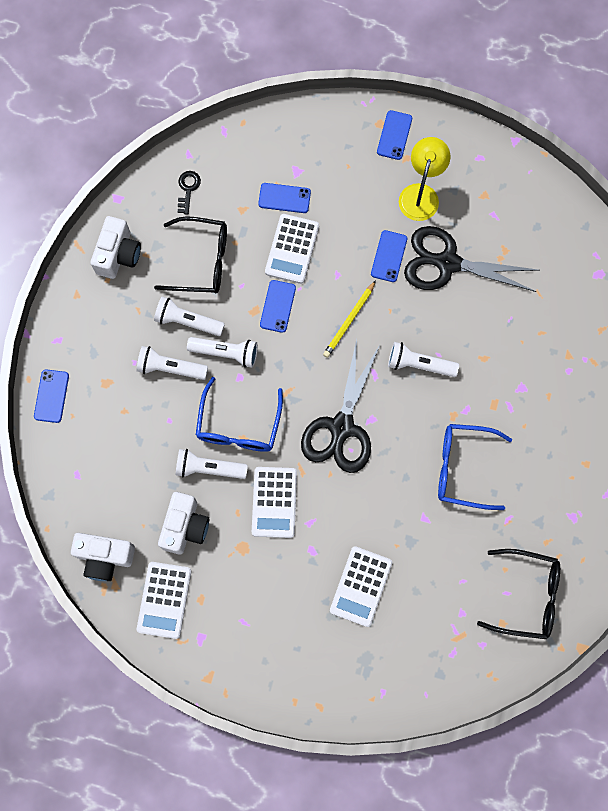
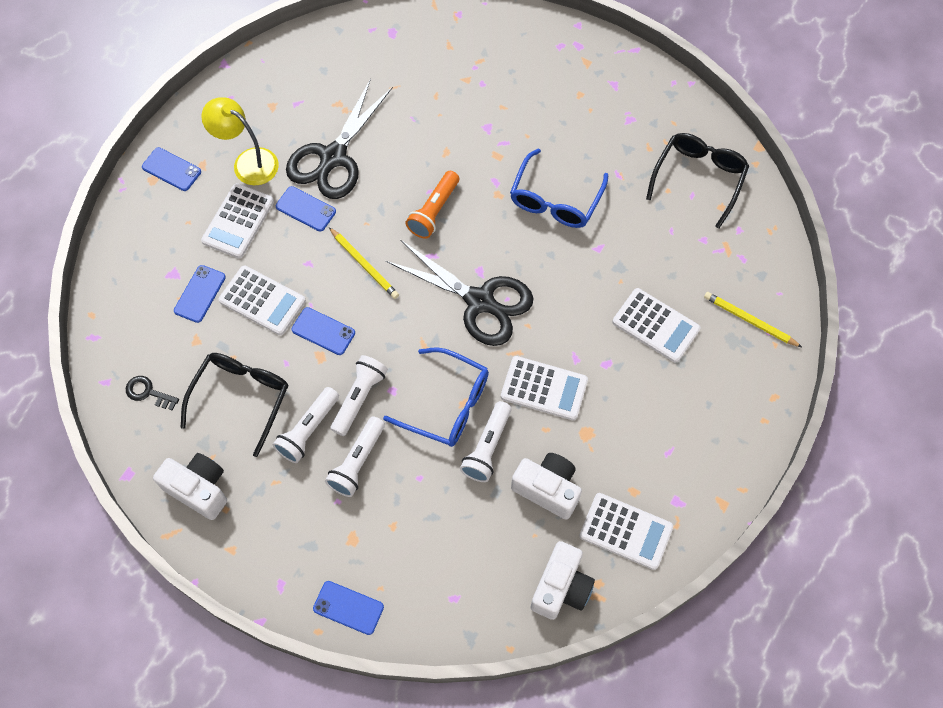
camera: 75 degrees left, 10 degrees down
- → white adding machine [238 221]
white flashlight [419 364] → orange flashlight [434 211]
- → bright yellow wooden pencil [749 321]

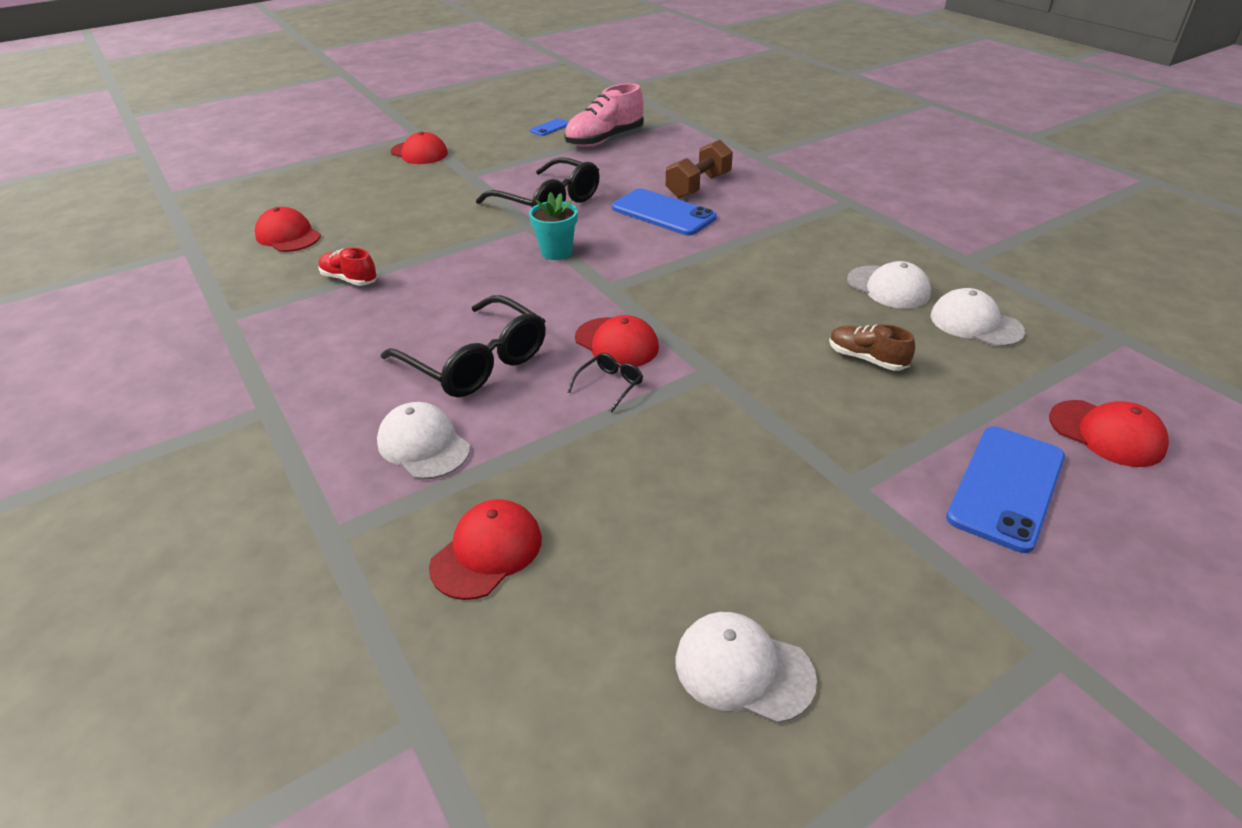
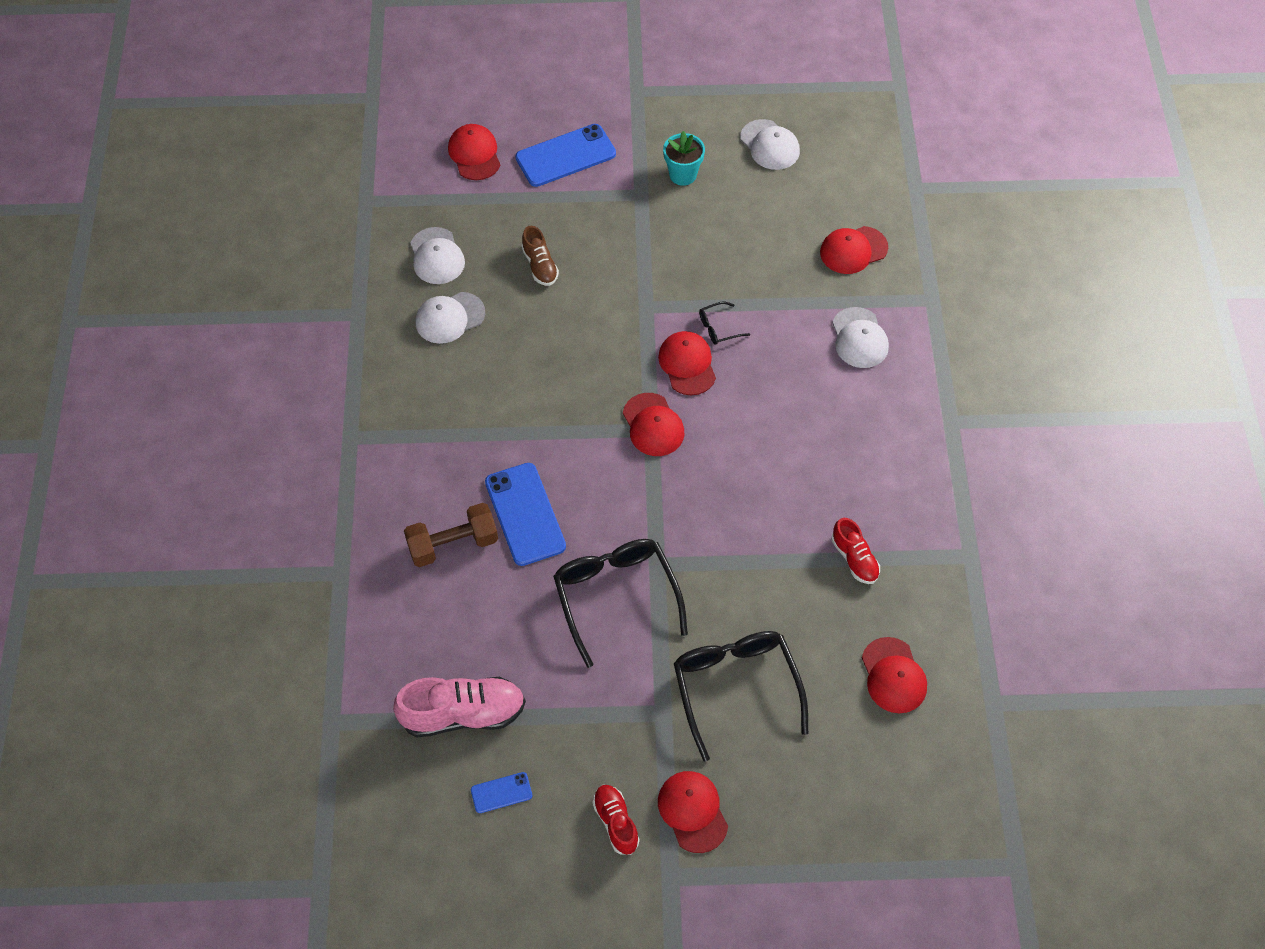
camera: 150 degrees left, 20 degrees up
white cap [888 287] → white cap [450 318], 105 degrees counterclockwise
- → crimson sneaker [616 822]
- → crimson cap [653 425]
turquoise flower pot [556 252] → turquoise flower pot [683 175], relocated
ebony eyeglasses [476 362] → ebony eyeglasses [736 688], relocated

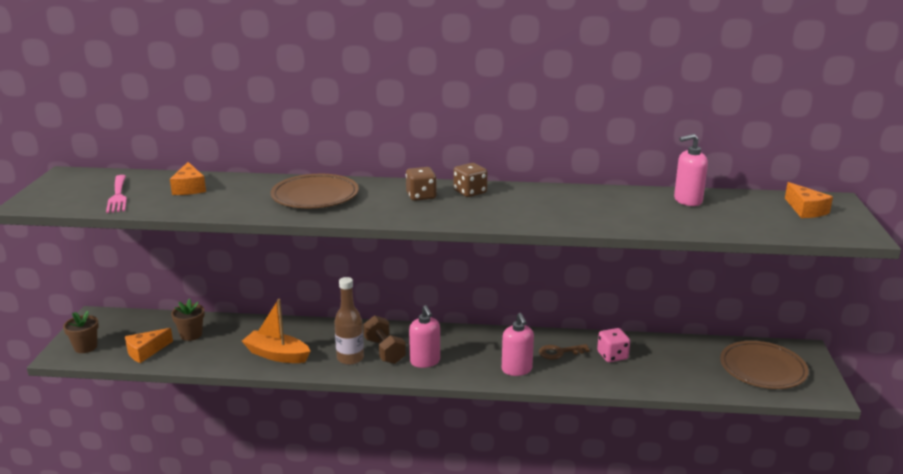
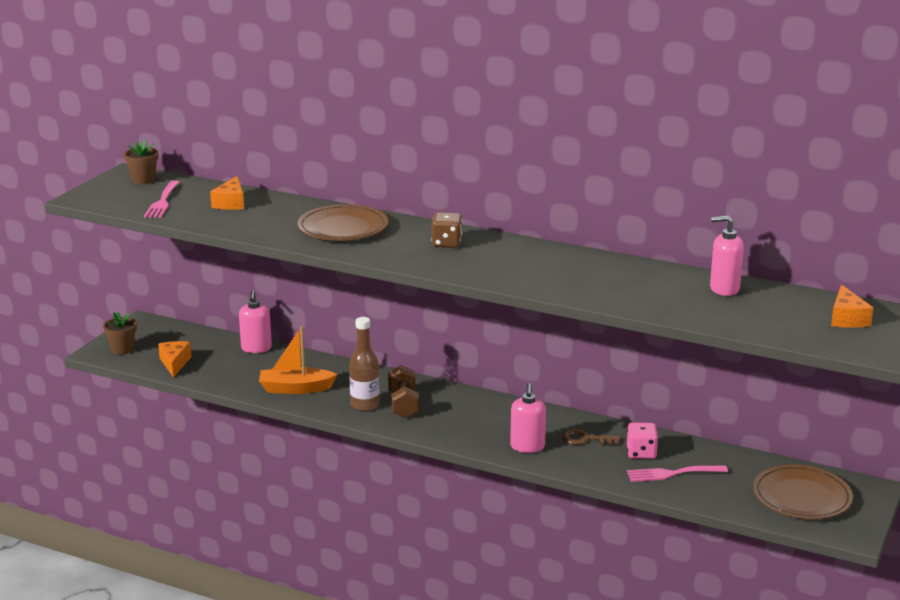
camera: 20 degrees right, 0 degrees up
dark brown flower pot [191 335] → dark brown flower pot [143 180], relocated
orange cheese wedge [146 351] → orange cheese wedge [174 363], 105 degrees clockwise
pink pump bottle [425 361] → pink pump bottle [256 348], relocated
orange boat [277 355] → orange boat [295 389], 45 degrees counterclockwise
- → pink table fork [672 474]
dark brown game die [470 192] → -

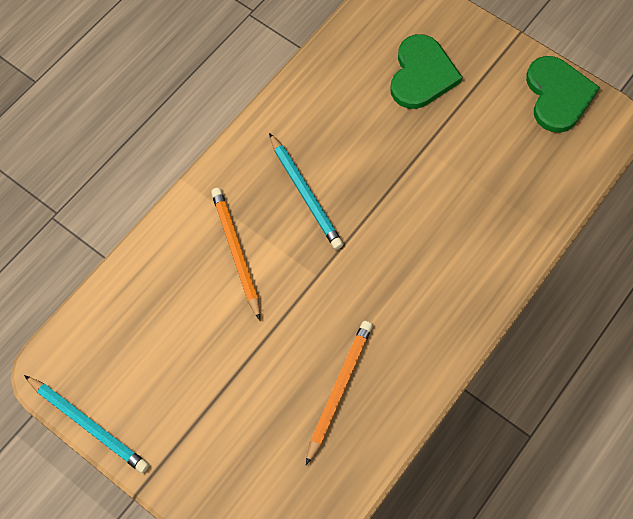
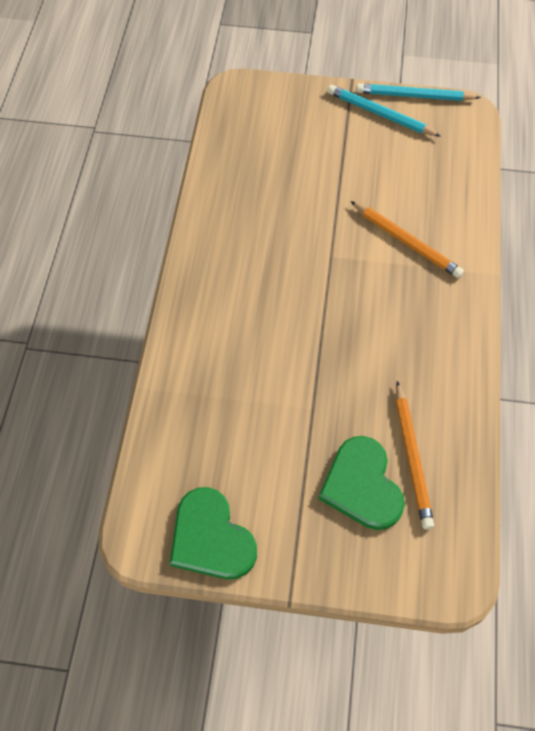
camera: 150 degrees right, 5 degrees down
turquoise wooden pencil [305 194] → turquoise wooden pencil [380 114], relocated
orange wooden pencil [339 389] → orange wooden pencil [412 457], relocated

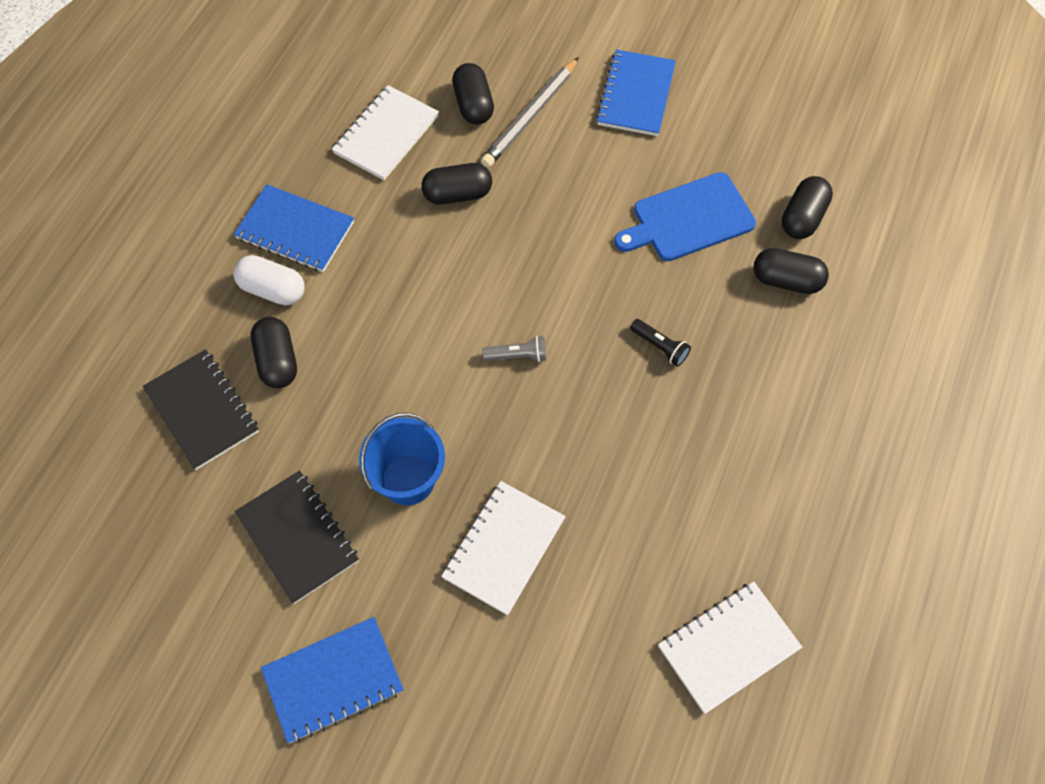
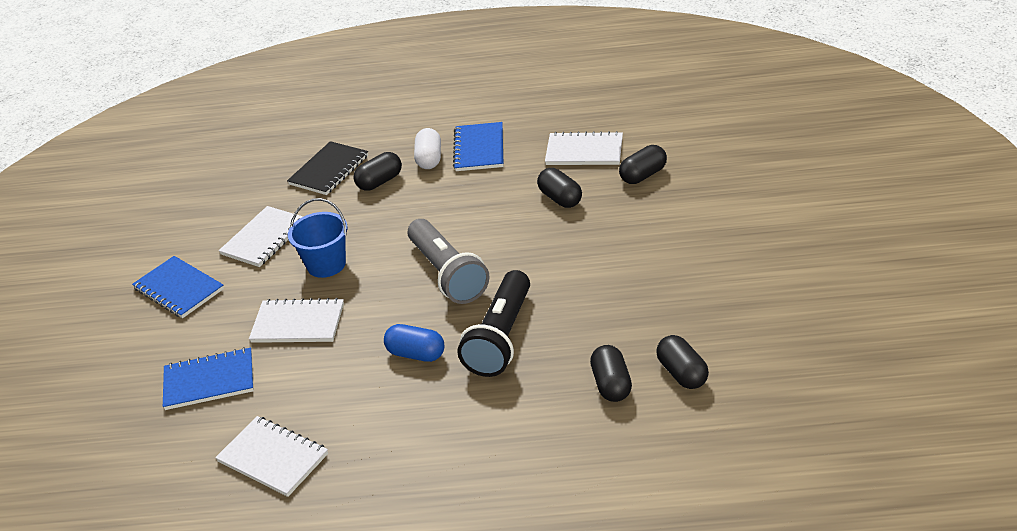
camera: 70 degrees right, 25 degrees down
cobalt exercise book [636 95] → cobalt exercise book [209 381], relocated
ebony exercise book [298 537] → white exercise book [264 238]
- → cobalt pill [416 354]
grey flashlight [517 356] → grey flashlight [447 274], x2.47
ebony flashlight [660 347] → ebony flashlight [500 338], x2.47
ebony pill [802 217] → ebony pill [682 373], 60 degrees clockwise
grey wooden pencil [530 116] → -
cobalt chopping board [689 219] → -

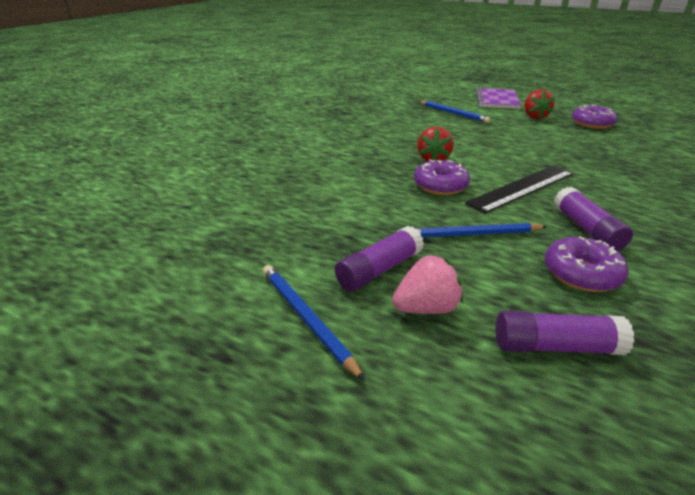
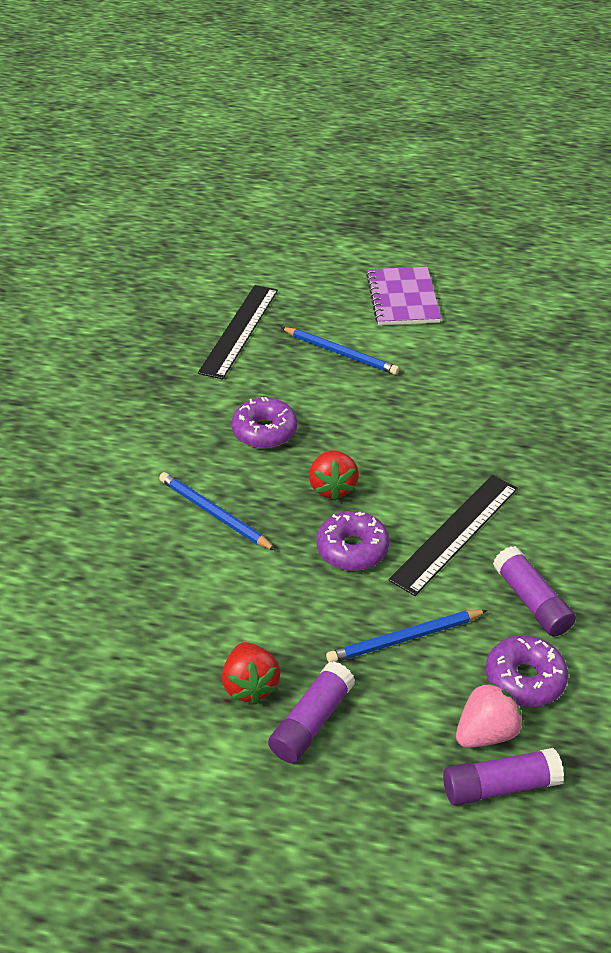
camera: 15 degrees left, 10 degrees up
cobalt wooden pencil [306 318] → cobalt wooden pencil [214 514], relocated
- → ebony straightedge [239 330]
crimson berry [534 117] → crimson berry [250 685], relocated
purple doughnut [591 124] → purple doughnut [264 431], relocated
pink berry [426 308] → pink berry [486 733], relocated

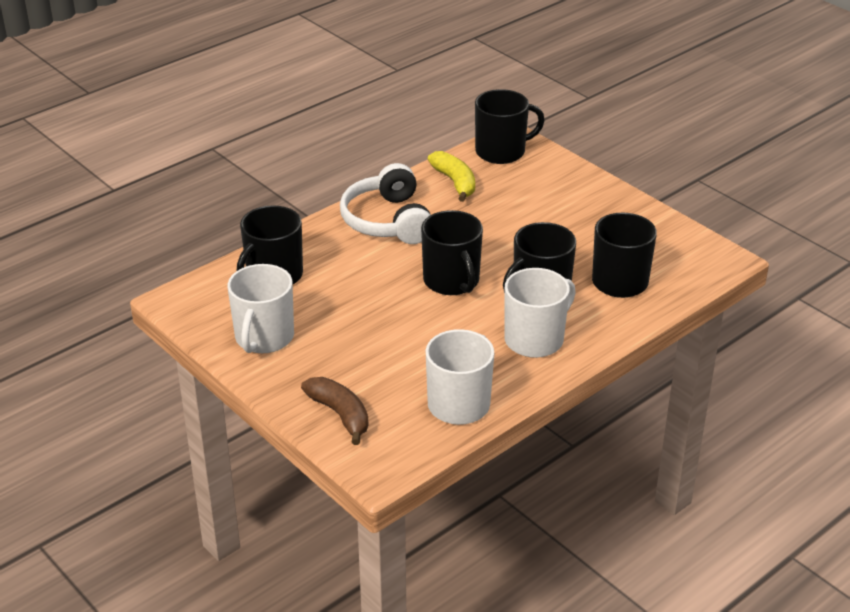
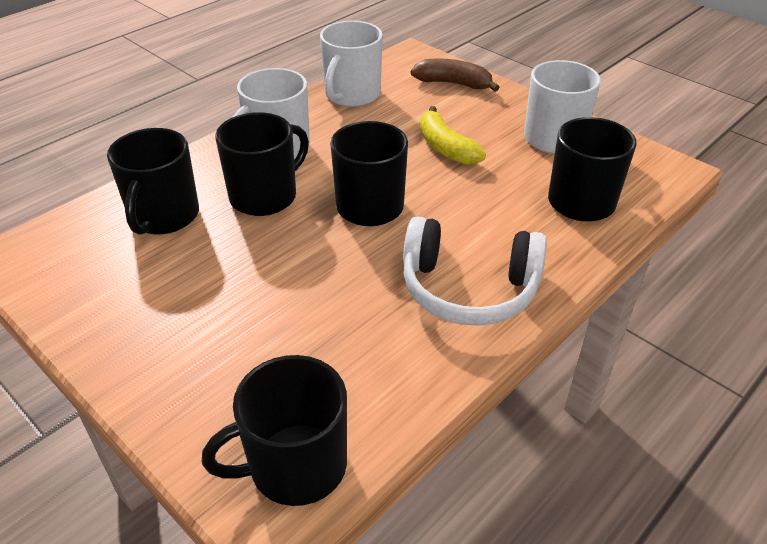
camera: 175 degrees right, 5 degrees up
white headphones [388 221] → white headphones [468 289], 120 degrees clockwise
dark brown toy banana [340 414] → dark brown toy banana [454 84], 150 degrees clockwise
bright yellow toy banana [455 182] → bright yellow toy banana [445 147], relocated

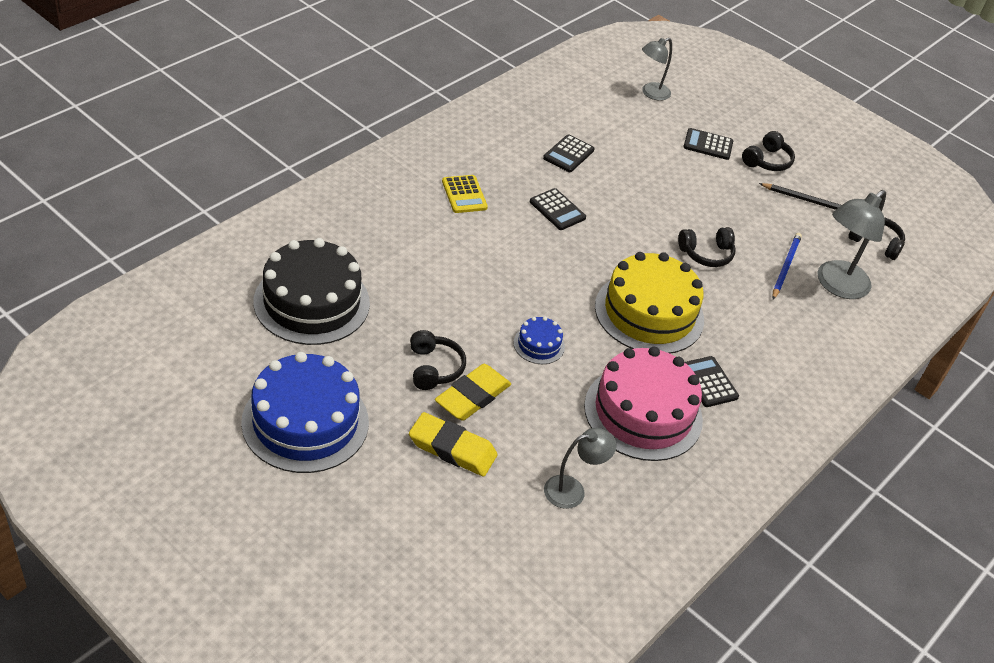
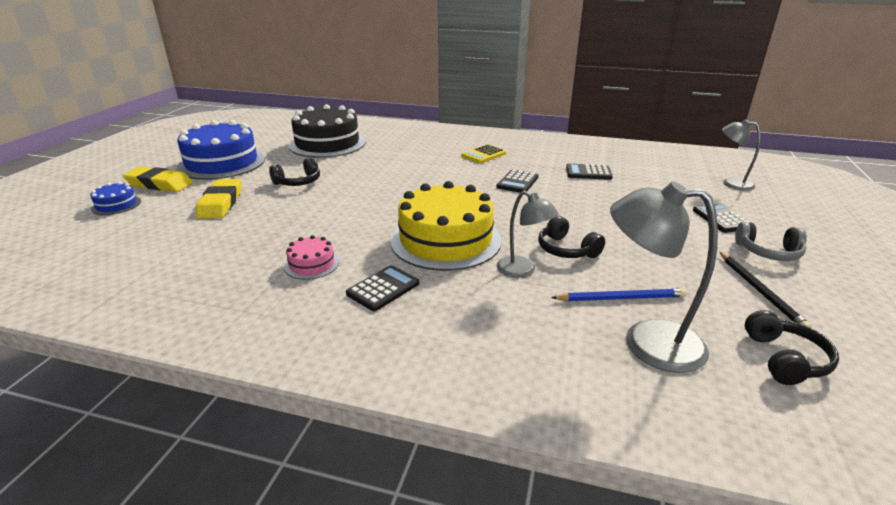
camera: 70 degrees right, 15 degrees down
cobalt gateau [539 345] → cobalt gateau [116 205], relocated
bright yellow eraser [472 396] → bright yellow eraser [159 184], relocated
pink gateau [643 413] → pink gateau [311 264], x0.45
grey desk lamp [572 490] → grey desk lamp [523 270], relocated
ebony headphones [767 161] → grey headphones [768 252]

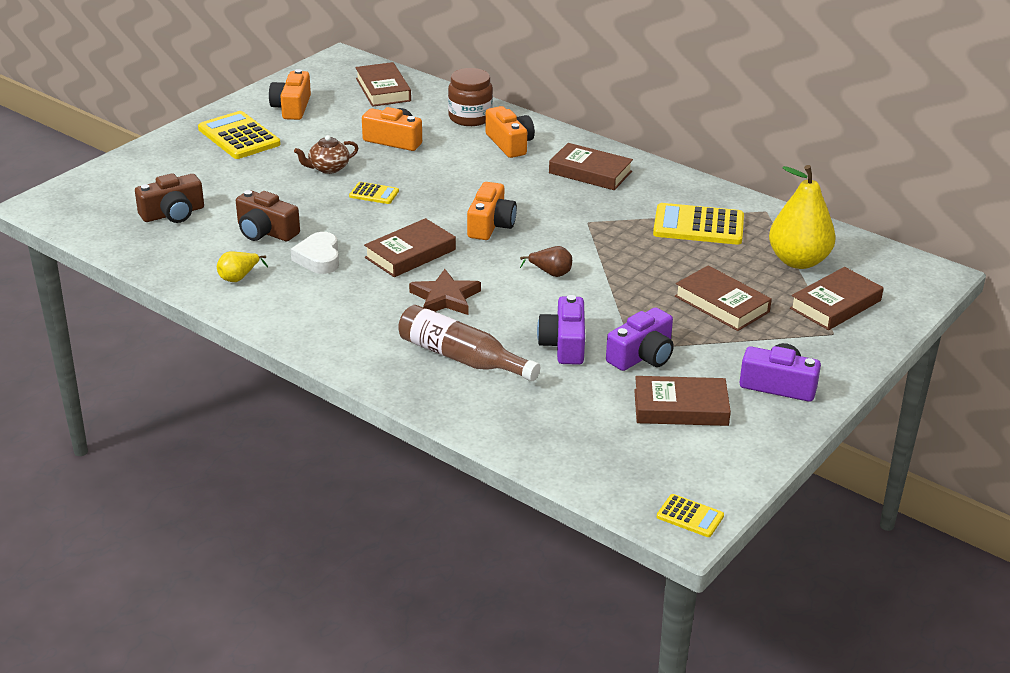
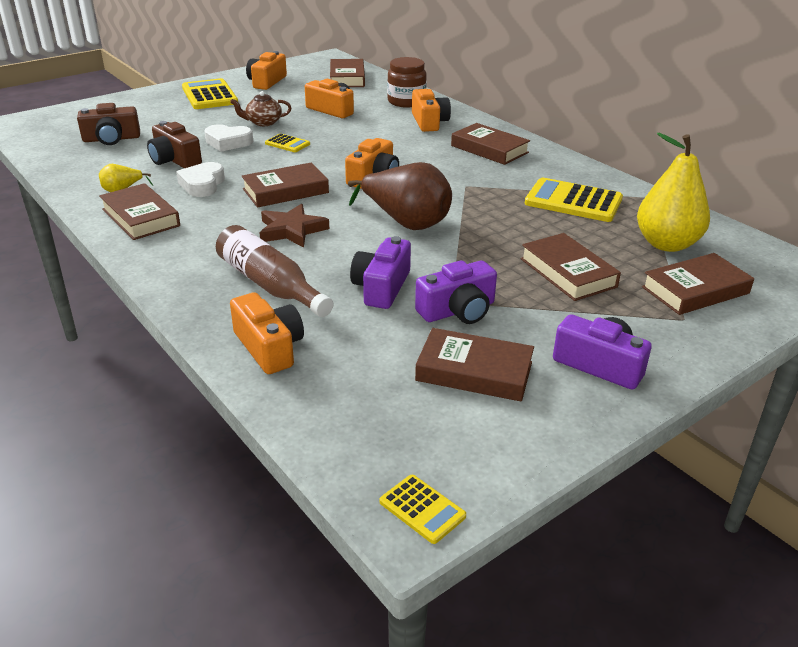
camera: 15 degrees right, 0 degrees up
- → dark brown hardback [141 217]
- → white heart shape [228 142]
- → orange compact camera [269 347]
dark brown pear [550 273] → dark brown pear [406 222], x2.13

